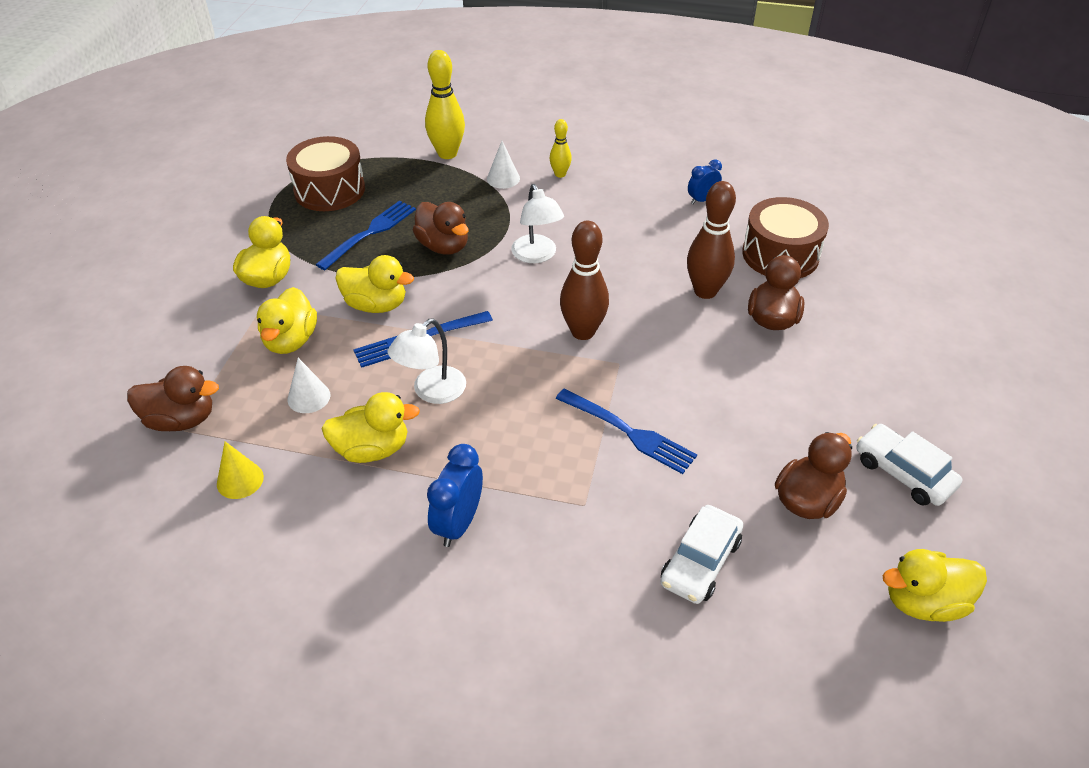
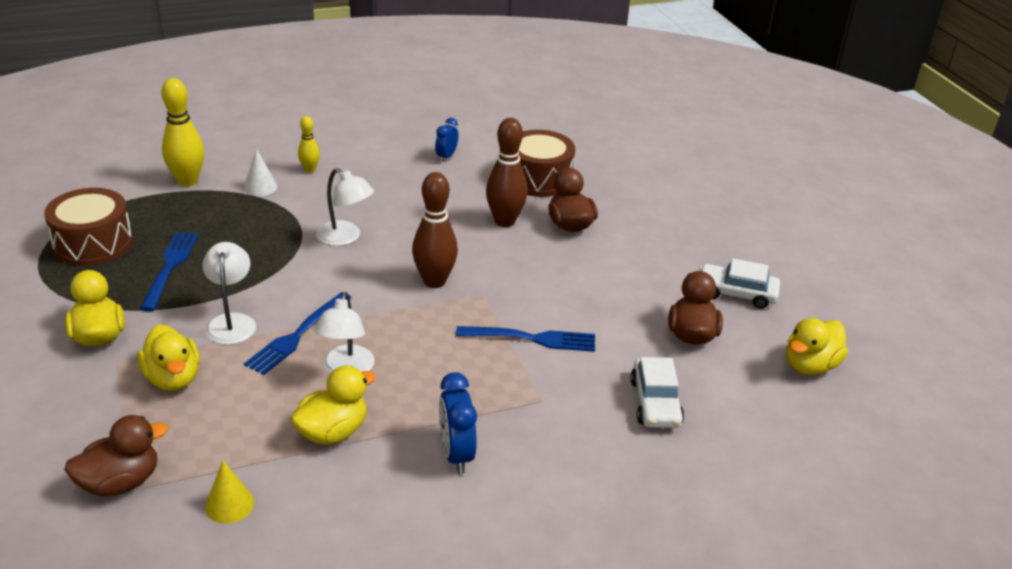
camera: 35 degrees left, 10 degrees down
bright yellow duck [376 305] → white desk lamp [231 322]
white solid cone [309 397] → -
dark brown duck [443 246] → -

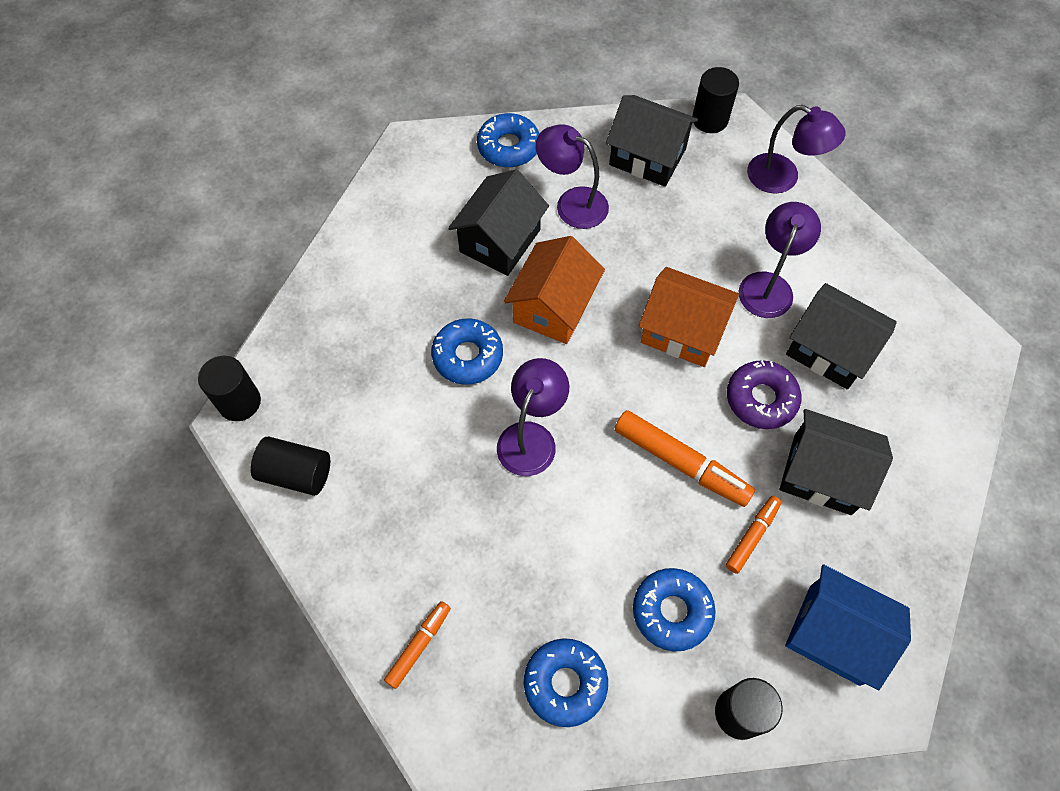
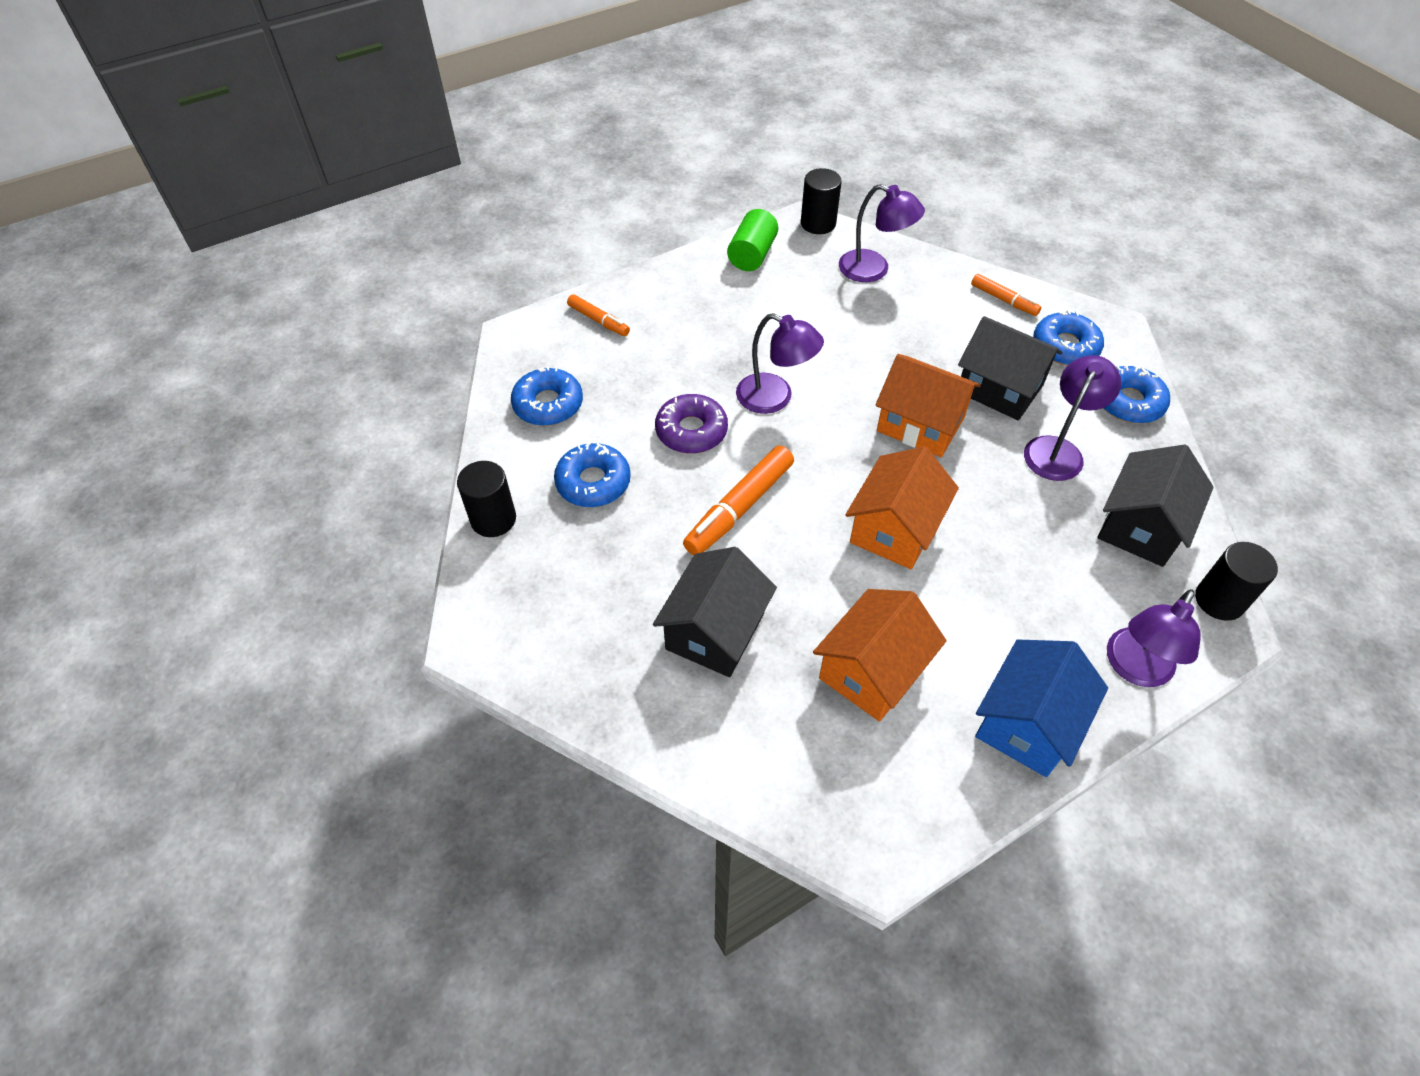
camera: 95 degrees right, 10 degrees down
purple doughnut [761 399] → purple doughnut [691 431], relocated
ebony cylinder [296 473] → emerald cylinder [752 255]
ebony house [829 350] → orange house [872 671]
purple desk lamp [768 285] → purple desk lamp [874 270], relocated
orange marker pen [752 536] → orange marker pen [1004 300], relocated
cobalt house [834 634] → cobalt house [1027 723], relocated
cobalt doughnut [467 356] → cobalt doughnut [1065 347], relocated

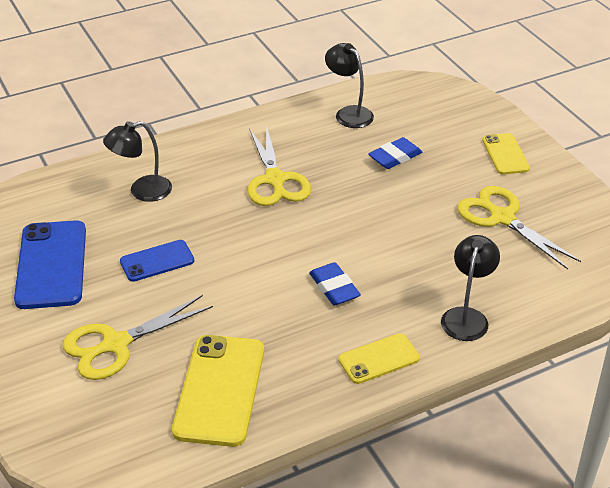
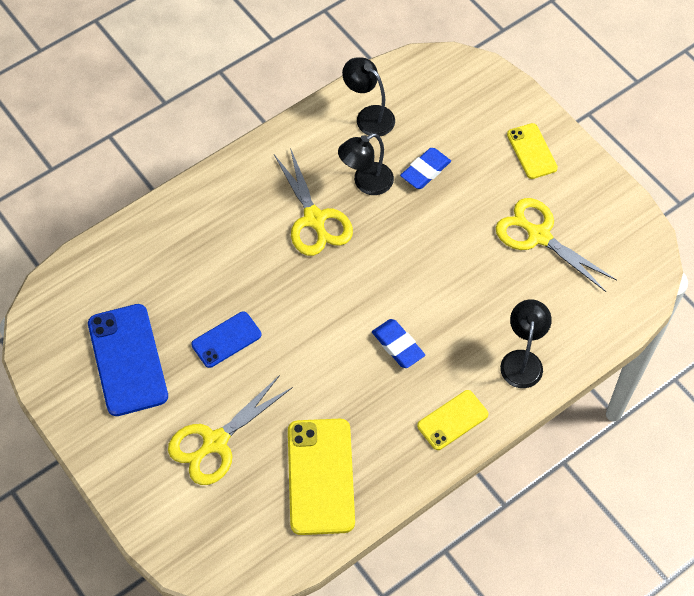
camera: 10 degrees left, 20 degrees up
ebony desk lamp [142 191] → ebony desk lamp [366 183], relocated

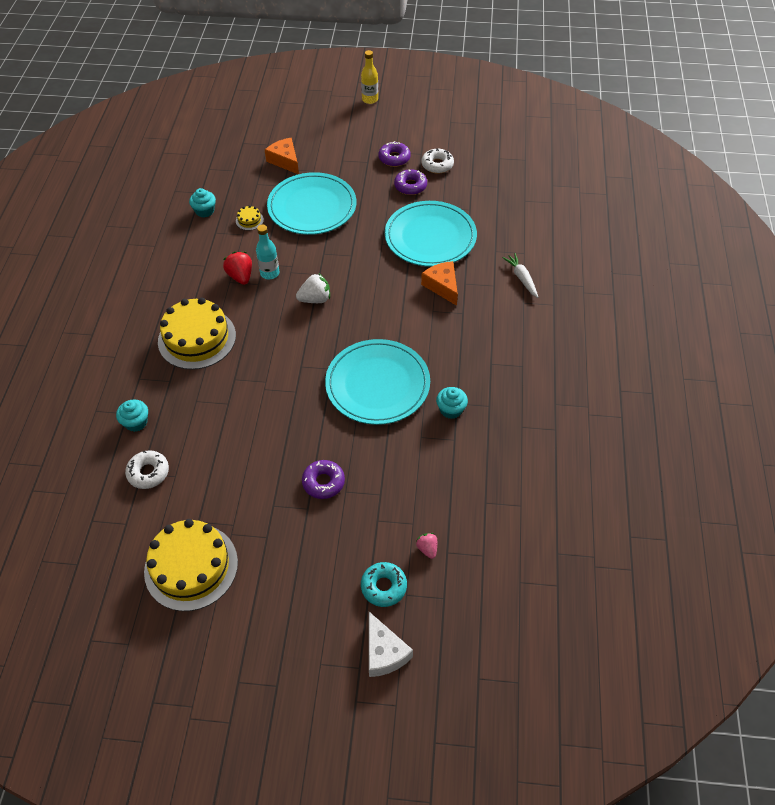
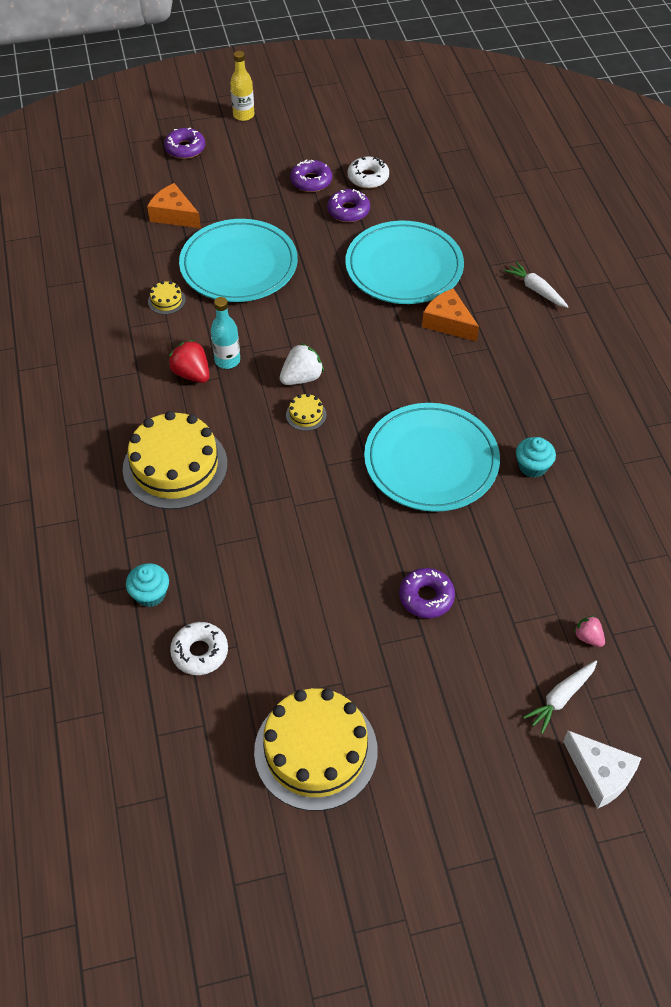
camera: 20 degrees left, 0 degrees up
- → purple doughnut [185 148]
- → bright yellow gateau [306 415]
turquoise doughnut [383 587] → white carrot [560 698]
turquoise muffin [205 211] → -

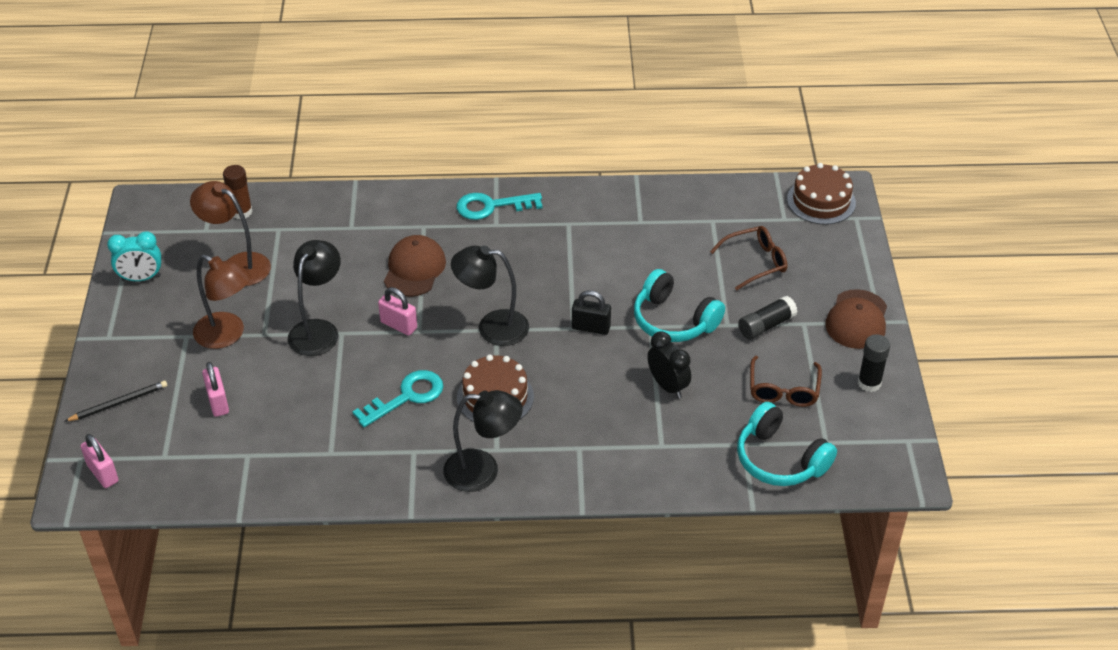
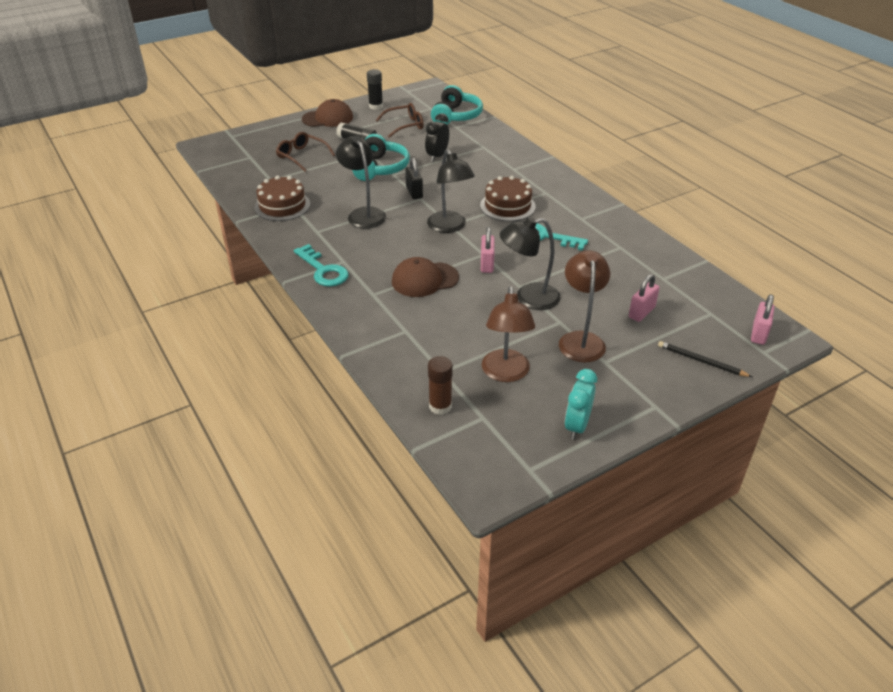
camera: 120 degrees left, 5 degrees down
dark brown gateau [821 201] → dark brown gateau [282 206], relocated
ebony desk lamp [483 471] → ebony desk lamp [363 214], relocated
turquoise bedside clock [141 278] → turquoise bedside clock [577 426], 120 degrees counterclockwise

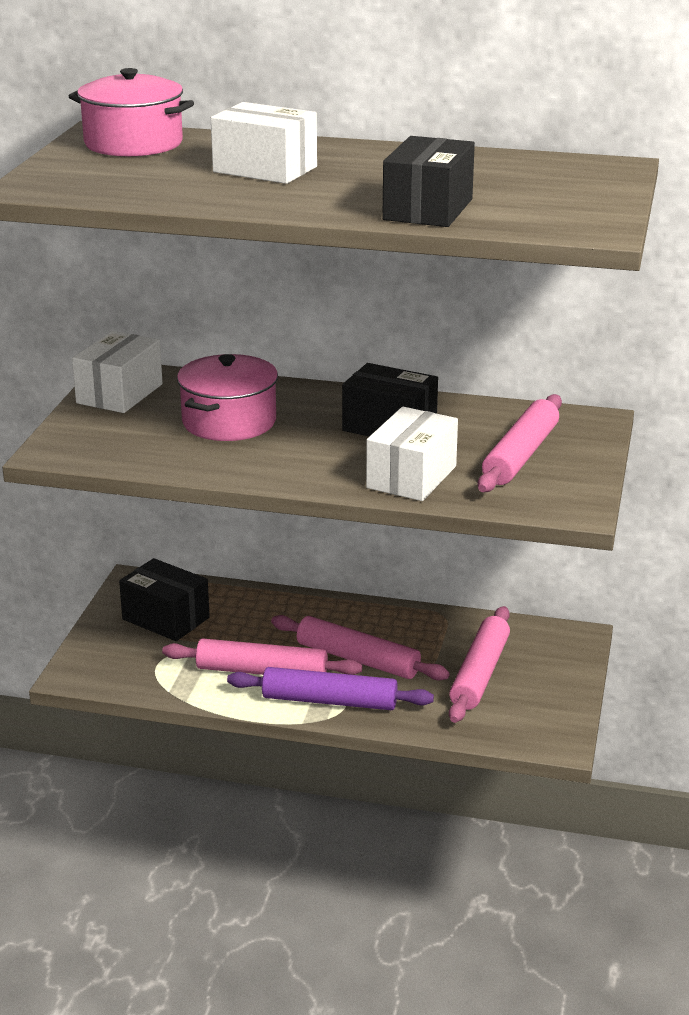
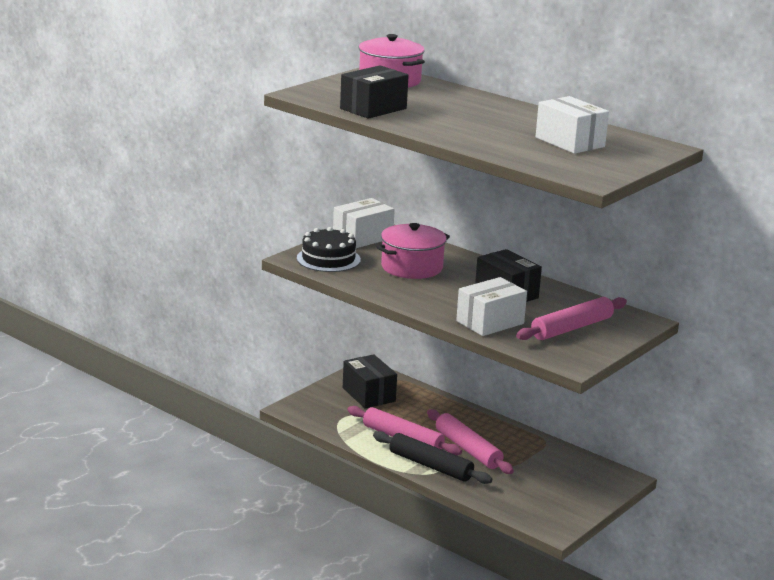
camera: 25 degrees right, 5 degrees down
- → ebony gateau [328 259]
ebony box [428 209] → ebony box [373 108], relocated
purple dough roller [329 701] → ebony dough roller [430 466]
white box [265 169] → white box [570 142], relocated
pink dough roller [480 674] → -

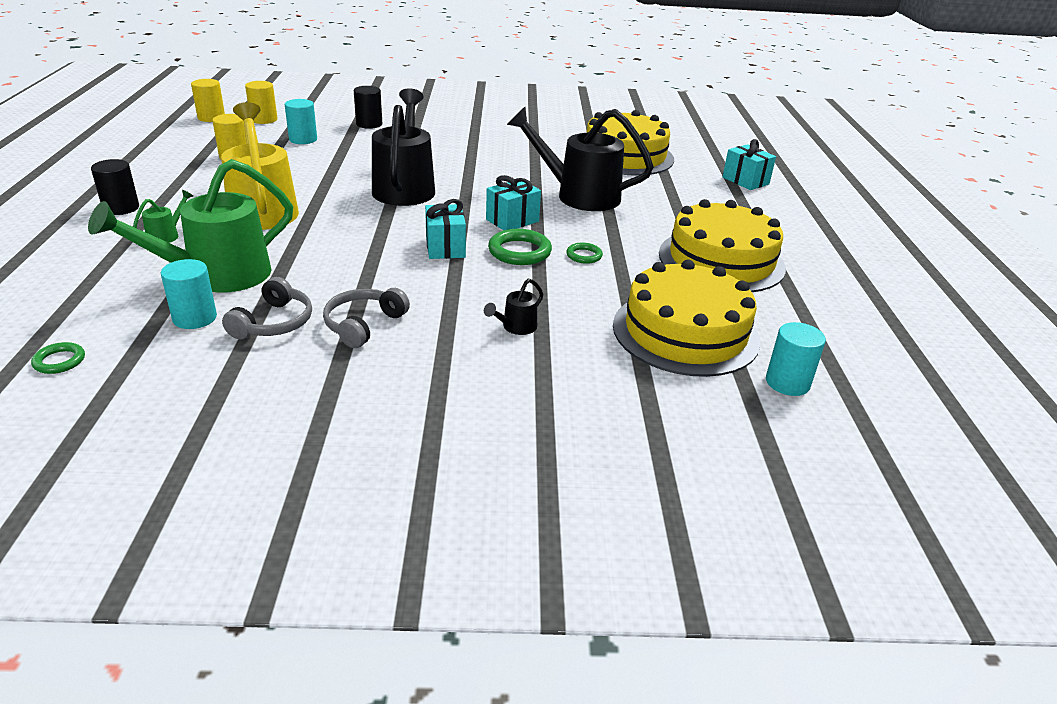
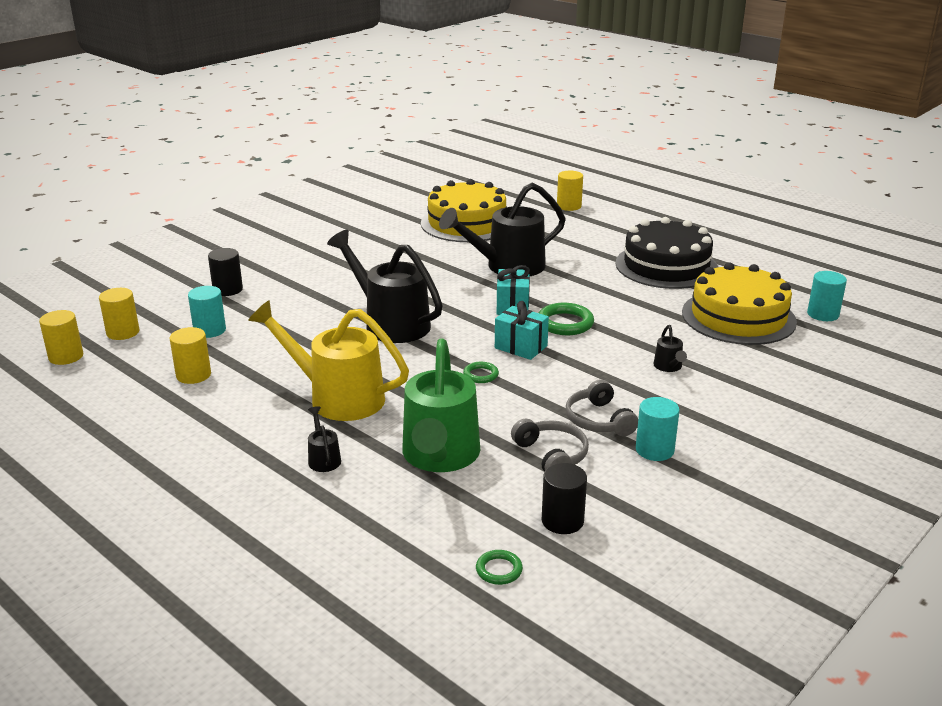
camera: 45 degrees left, 5 degrees down
emerald sprinkling can [167 235] → ebony sprinkling can [323 458]
emerald ring [584 256] → emerald ring [481 375], relocated
ebony cylinder [121 208] → ebony cylinder [562 521], relocated
turquoise gift [745 181] → bright yellow cylinder [569 206]
bright yellow gateau [721 260] → ebony gateau [666 266]
turquoise cylinder [195 318] → turquoise cylinder [654 450], relocated

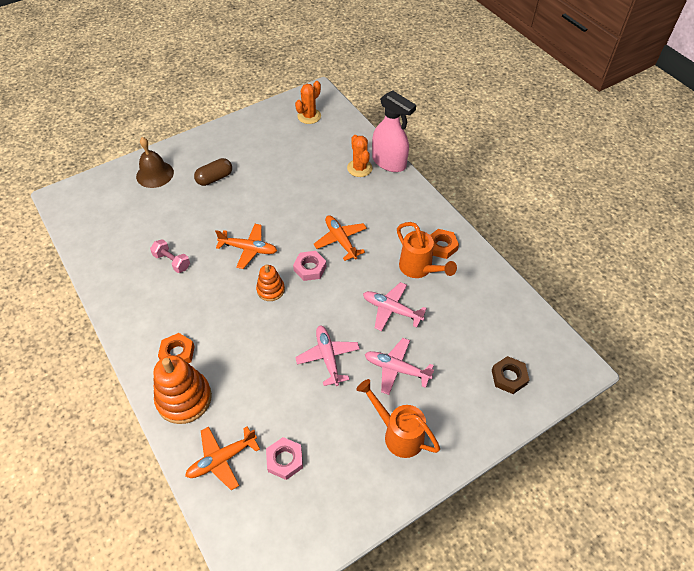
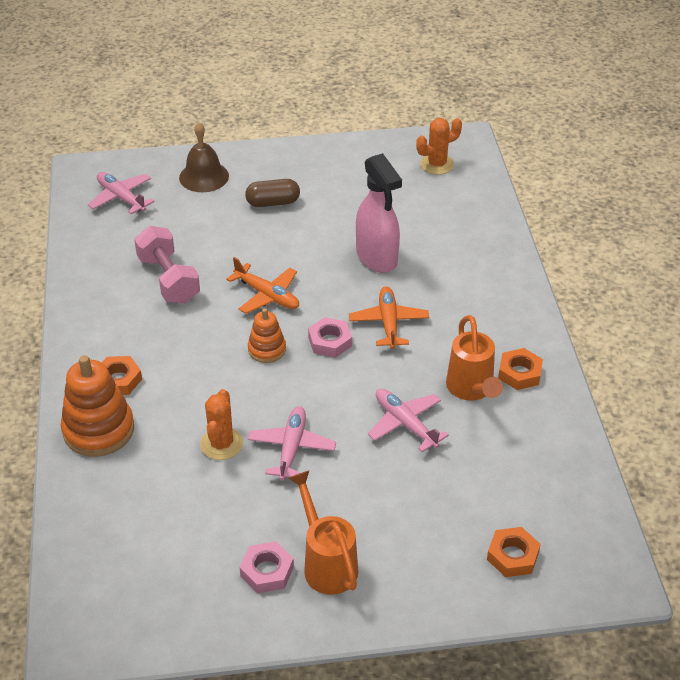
camera: 25 degrees right, 10 degrees down
pink plane [396 369] → pink plane [121 198], relocated
pink hand weight [172 261] → pink hand weight [168 280], x1.64
orange prickly plant [359 168] → orange prickly plant [221 444], relocated
pink hexagon nut [285 460] → pink hexagon nut [267 571], relocated
pink spray bottle [389 162] → pink spray bottle [377 257], relocated
dark brown hexagon nut [509 377] → orange hexagon nut [512 556]
orange plane [221 459] → -

